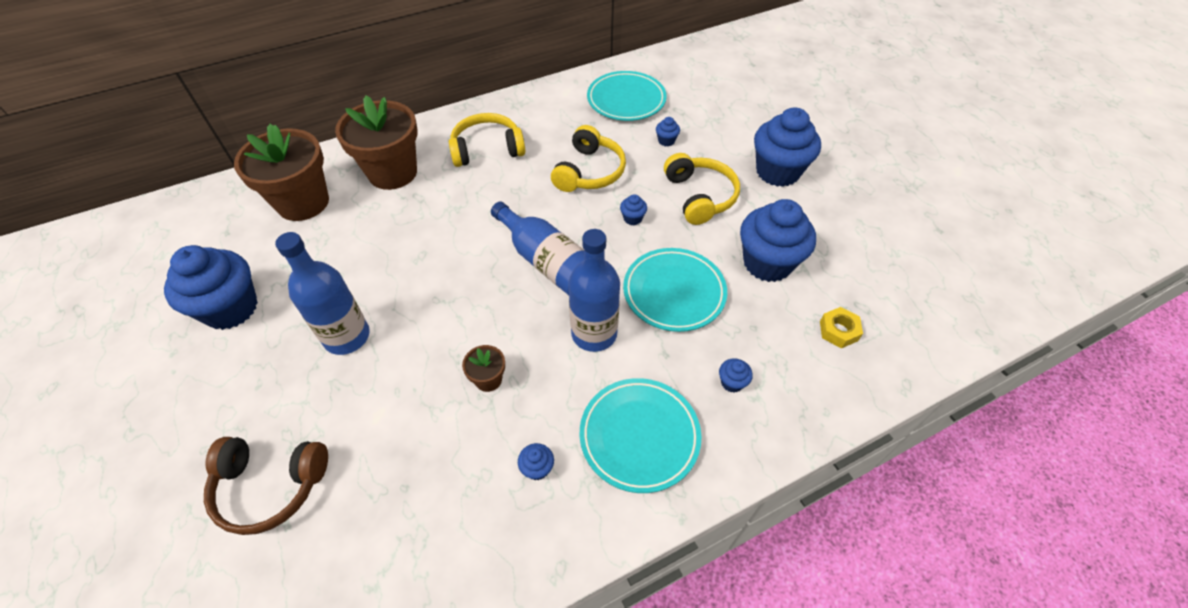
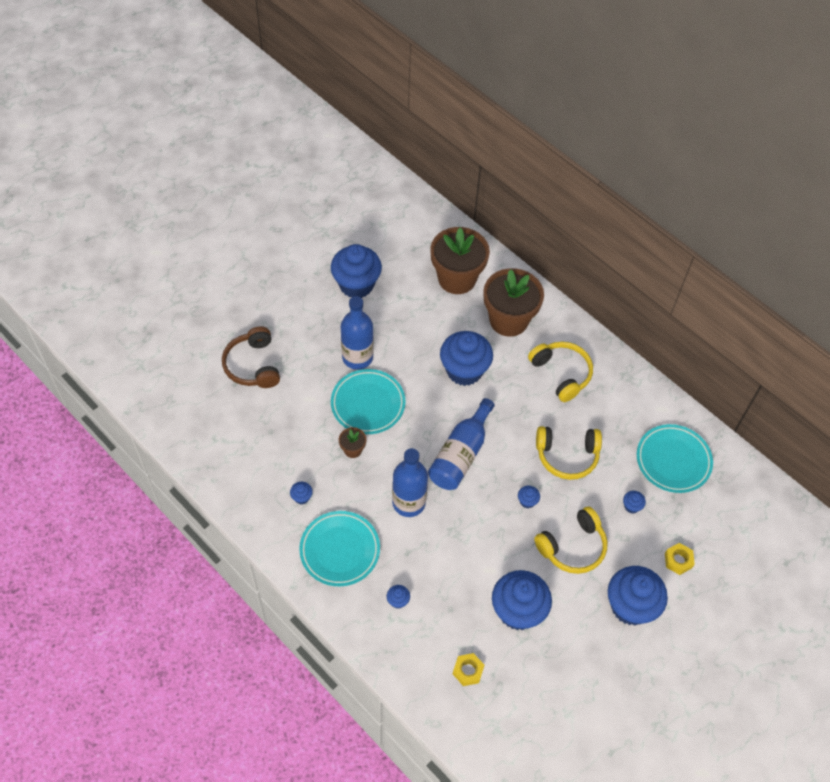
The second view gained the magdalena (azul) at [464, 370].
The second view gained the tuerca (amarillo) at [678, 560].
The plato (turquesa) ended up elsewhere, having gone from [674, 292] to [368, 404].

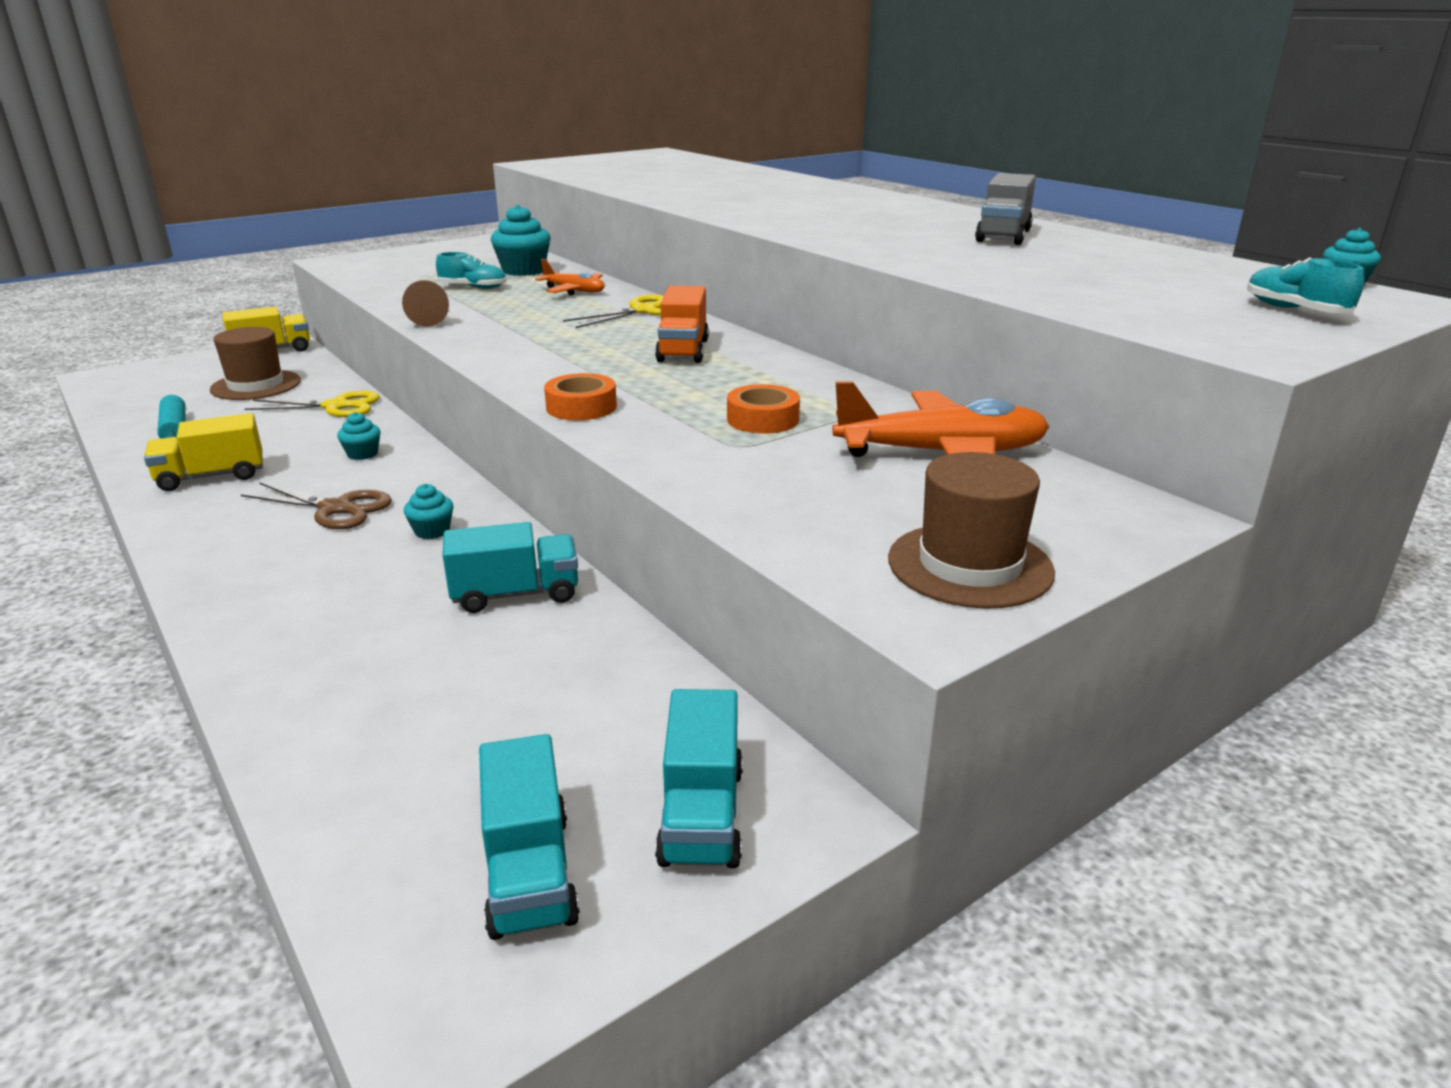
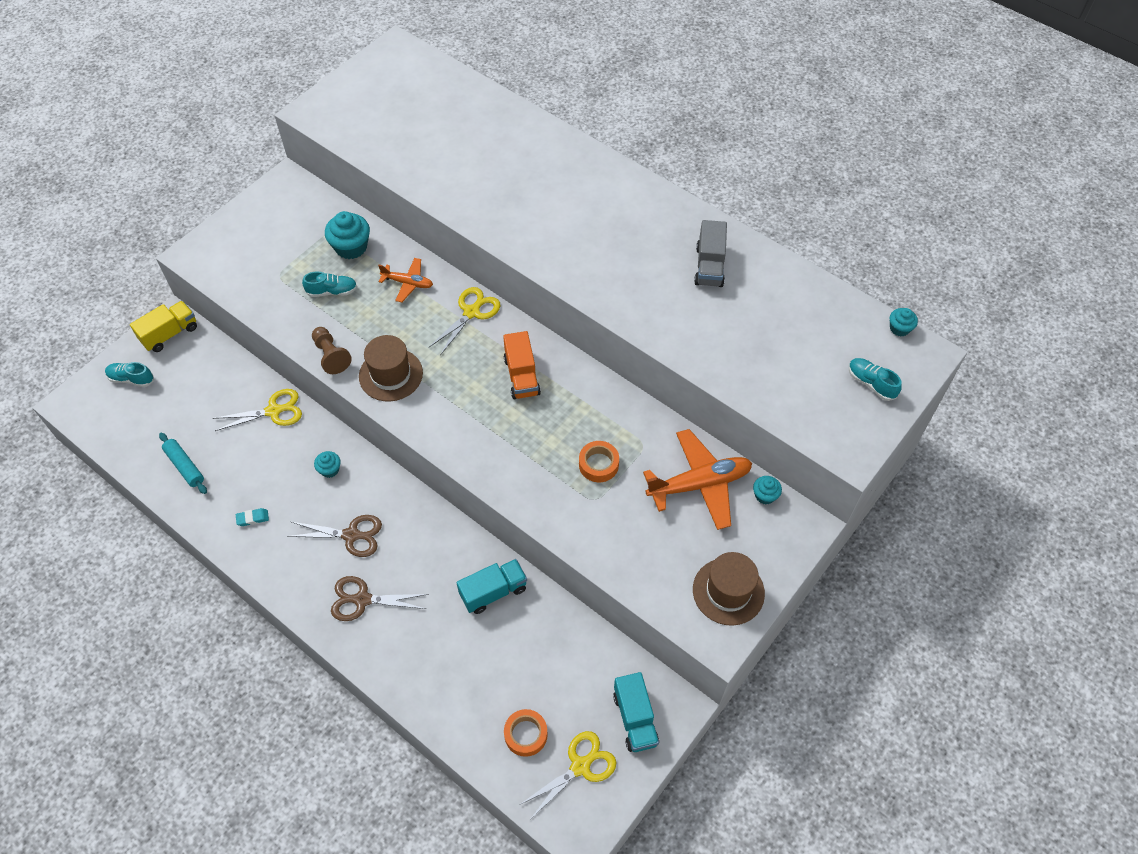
The second view gained the zapato (turquesa) at [131, 379].
The second view gained the tijeras (marrón) at [361, 599].
The sombrero (marrón) ended up elsewhere, having gone from [256, 385] to [391, 374].
The magdalena (turquesa) ended up elsewhere, having gone from [432, 531] to [765, 495].
The cinta adhesiva (naranja) ended up elsewhere, having gone from [581, 407] to [526, 734].
Where the camión (amarillo) stood at [211, 477], the goma de borrar (turquesa) came to stand at [253, 518].
Where the camión (turquesa) stood at [529, 873], the tijeras (amarillo) came to stand at [581, 765].

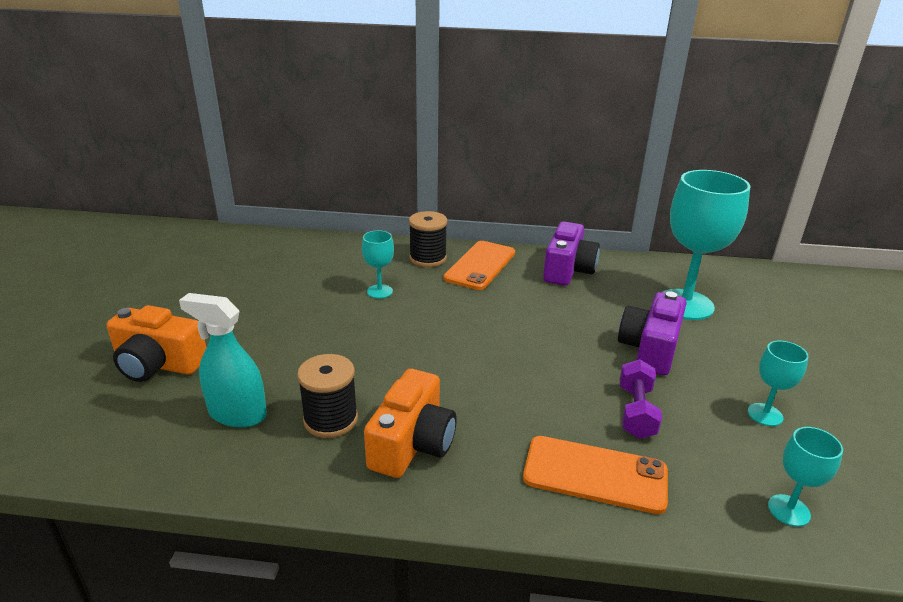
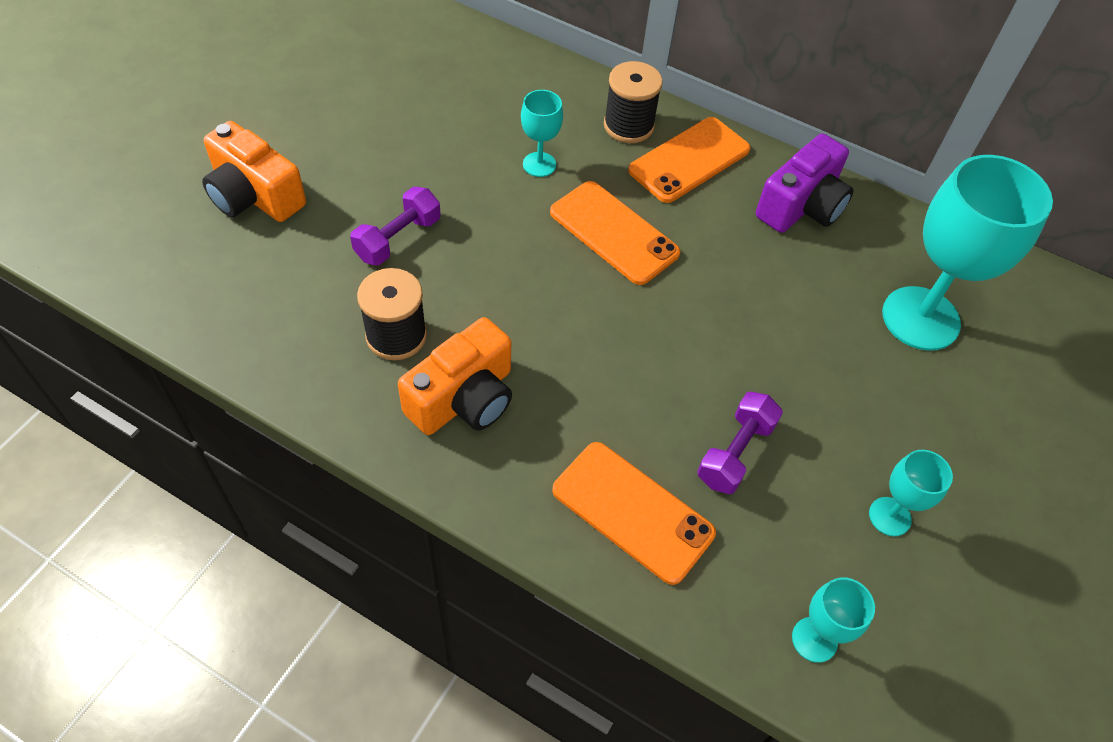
The second view lost the pulverizador (turquesa) at [237, 414].
The second view lost the cámara (morado) at [650, 349].
The second view gained the mancuerna (morado) at [398, 239].
The second view gained the móvil (naranja) at [614, 232].

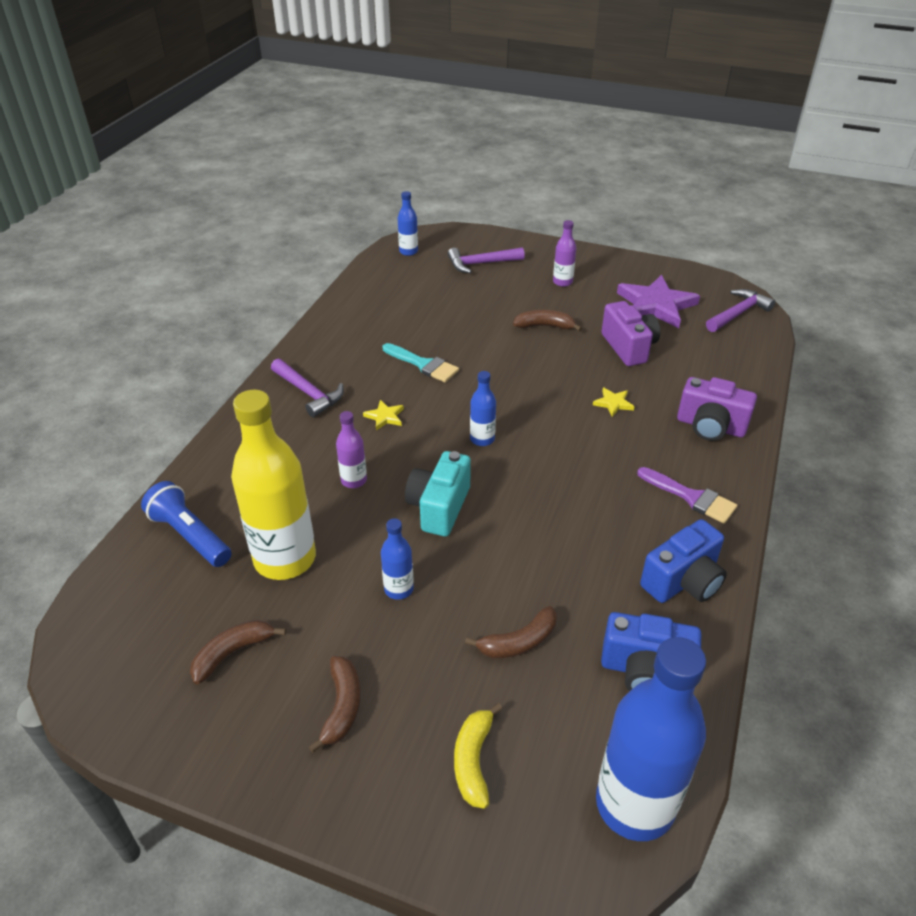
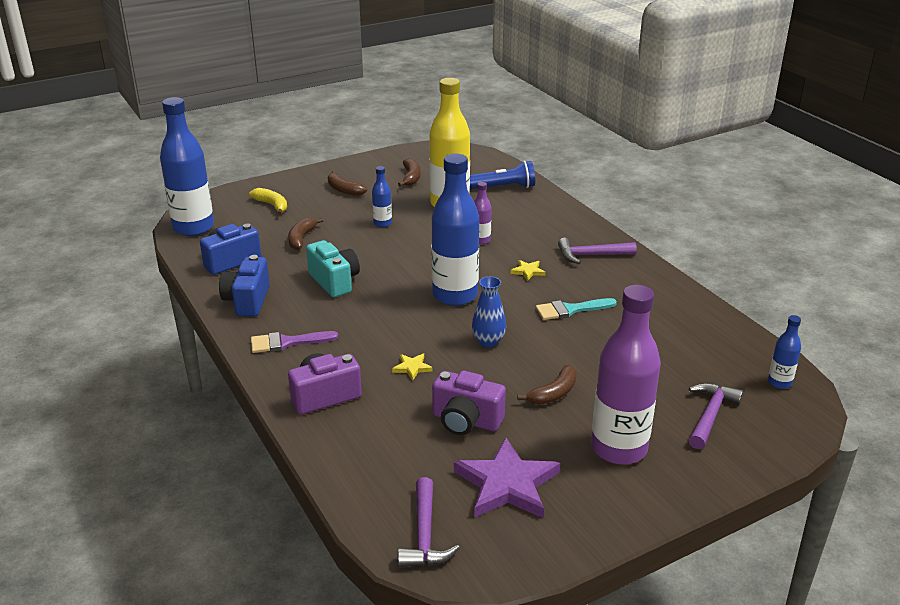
The second view gained the florero (azul) at [488, 341].
The cámara (turquesa) ended up elsewhere, having gone from [439, 507] to [334, 281].
The size of the botella (azul) at [482, 439] changed by a factor of 2.18.
The size of the botella (morado) at [562, 282] changed by a factor of 2.18.

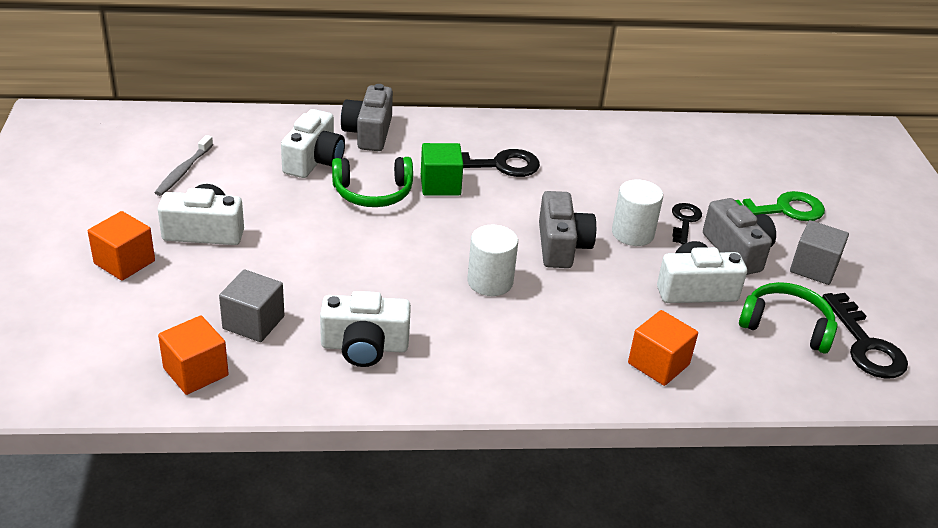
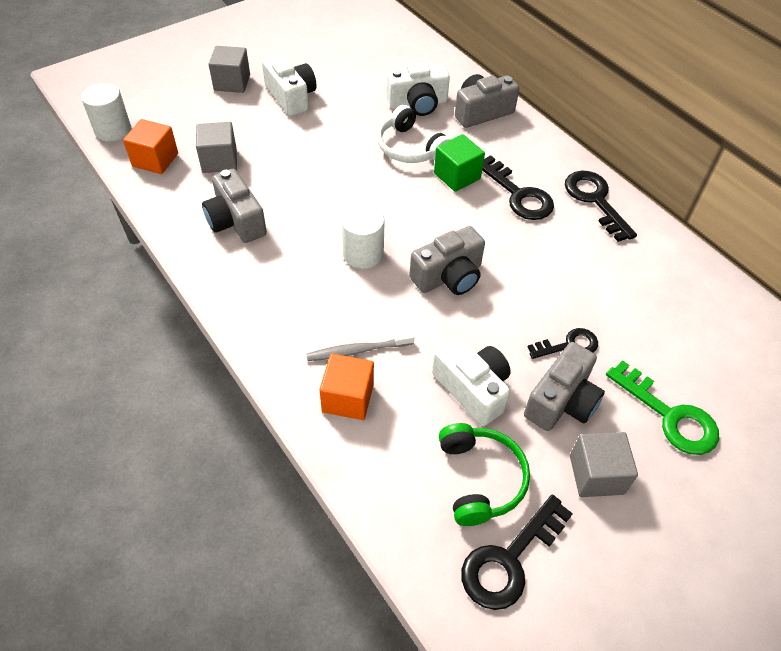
The second view gained the llave (negro) at [595, 200].
The cepillo de dientes (gris) ended up elsewhere, having gone from [183, 171] to [357, 350].
The cilindro (blanco) ended up elsewhere, having gone from [632, 233] to [113, 130].
What was the cubo (naranja) at [124, 262] turned into the cubo (gris) at [232, 82].
What was the cámara (blanco) at [364, 346] turned into the cámara (gris) at [236, 221].
What was the auriculares (verde) at [373, 193] turned into the auriculares (blanco) at [410, 148].

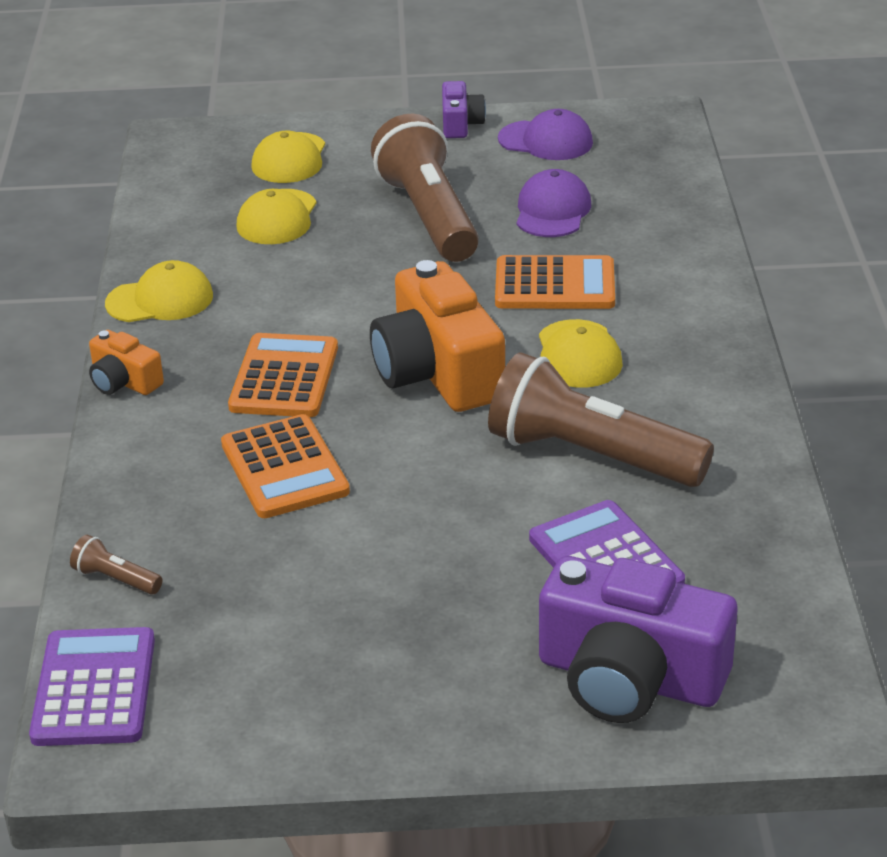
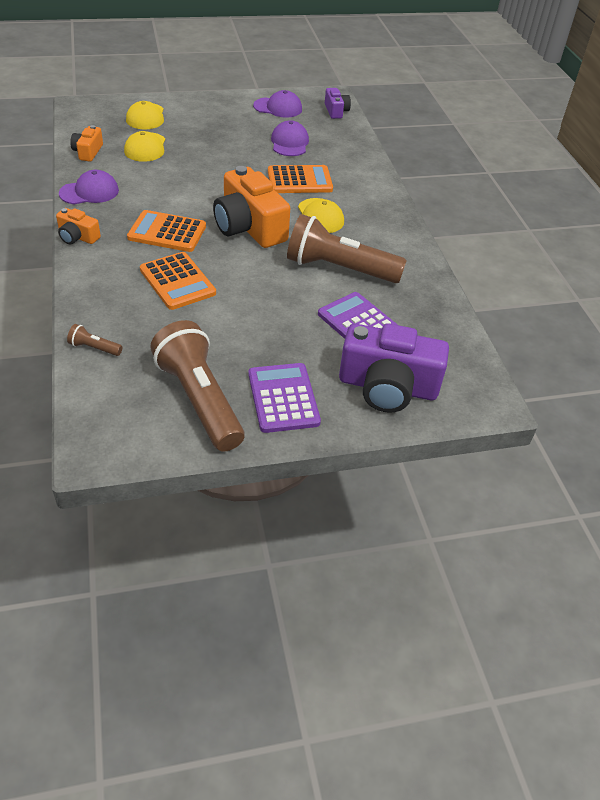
The second view gained the cámara (naranja) at [88, 152].
The calculadora (morado) ended up elsewhere, having gone from [94, 688] to [283, 398].
The lámpara de mano (marrón) ended up elsewhere, having gone from [428, 216] to [199, 399].
The cámara (morado) ended up elsewhere, having gone from [460, 124] to [336, 111].
What was the gorra (amarillo) at [160, 300] turned into the gorra (morado) at [89, 192].
The calculadora (naranja) at [284, 377] ended up facing another way, 75 degrees counterclockwise from before.

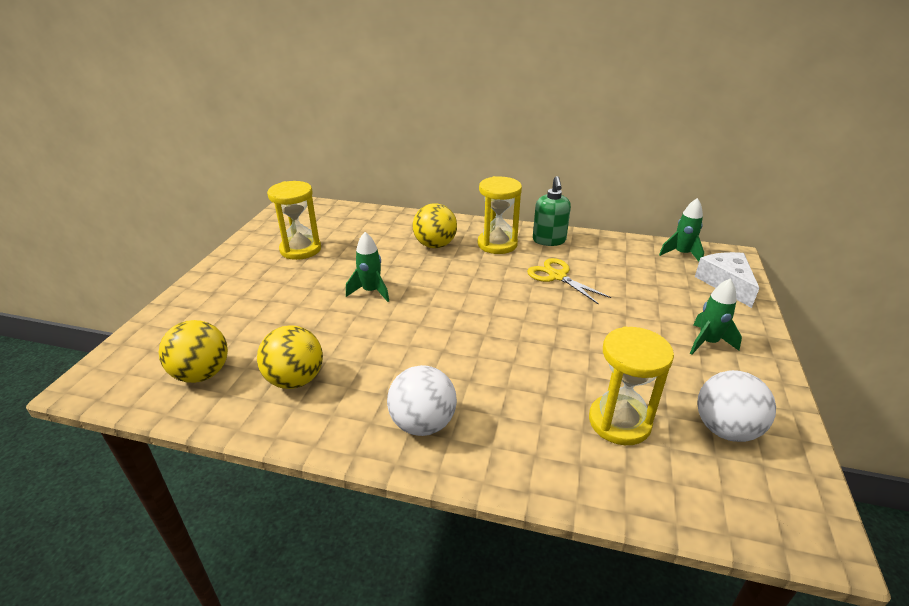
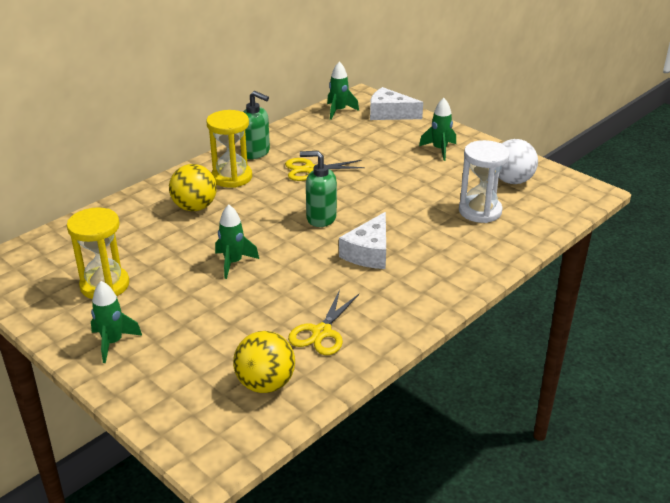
The second view lost the pelota (blanco) at [423, 424].
The second view gained the cohete (verde) at [113, 343].
The second view gained the dispensador de jabón (verde) at [320, 218].
The second view gained the queso (blanco) at [369, 252].
Where the pelota (amarillo) stood at [295, 380], the tijeras (amarillo) came to stand at [322, 332].
What was the reloj de arena (amarillo) at [619, 422] turned into the reloj de arena (blanco) at [480, 211].

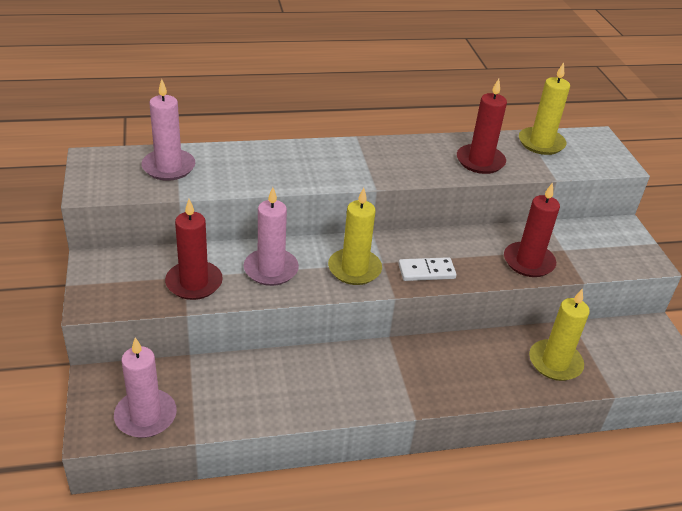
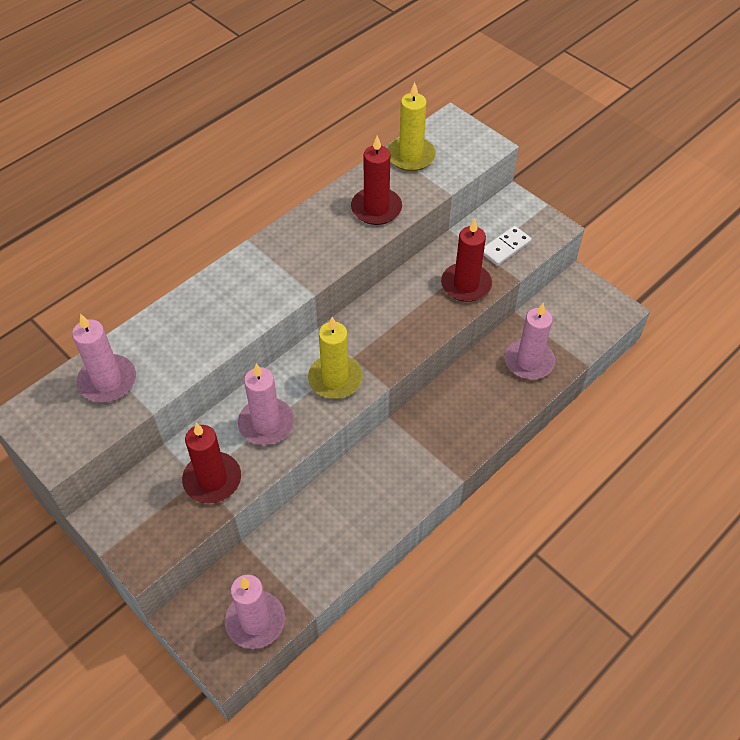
The ficha de dominó (blanco) ended up elsewhere, having gone from [426, 271] to [505, 247].
What was the vela (amarillo) at [555, 362] turned into the vela (rosa) at [529, 361].

